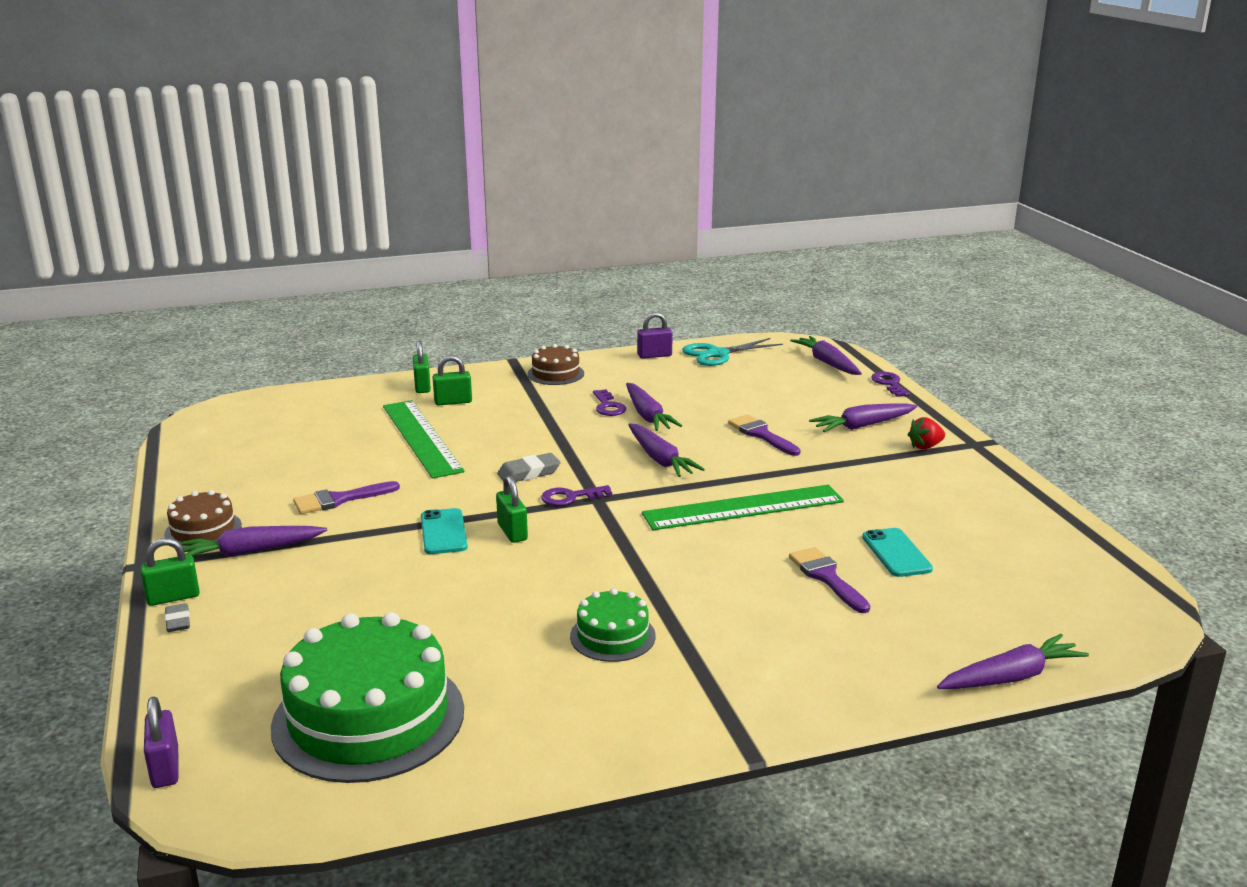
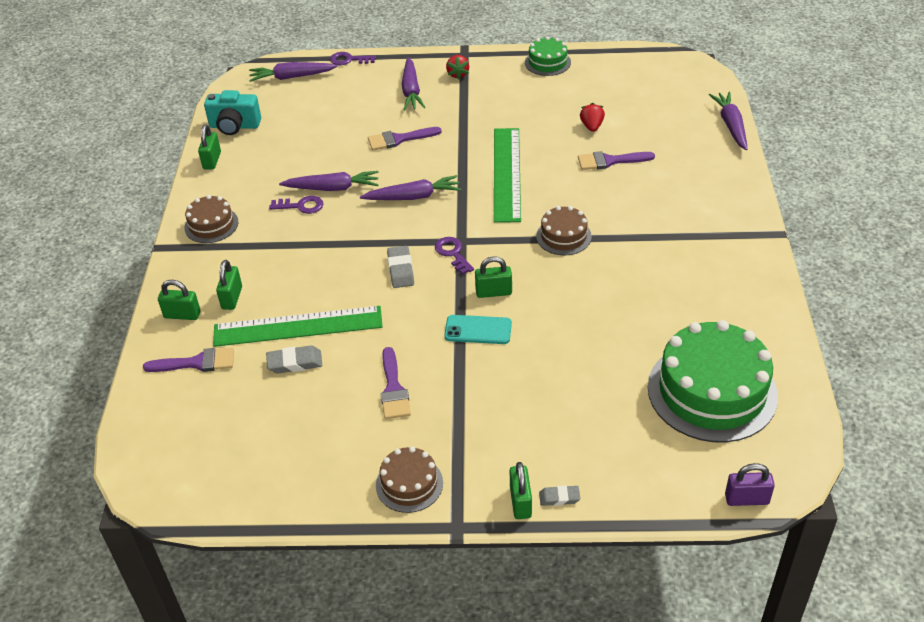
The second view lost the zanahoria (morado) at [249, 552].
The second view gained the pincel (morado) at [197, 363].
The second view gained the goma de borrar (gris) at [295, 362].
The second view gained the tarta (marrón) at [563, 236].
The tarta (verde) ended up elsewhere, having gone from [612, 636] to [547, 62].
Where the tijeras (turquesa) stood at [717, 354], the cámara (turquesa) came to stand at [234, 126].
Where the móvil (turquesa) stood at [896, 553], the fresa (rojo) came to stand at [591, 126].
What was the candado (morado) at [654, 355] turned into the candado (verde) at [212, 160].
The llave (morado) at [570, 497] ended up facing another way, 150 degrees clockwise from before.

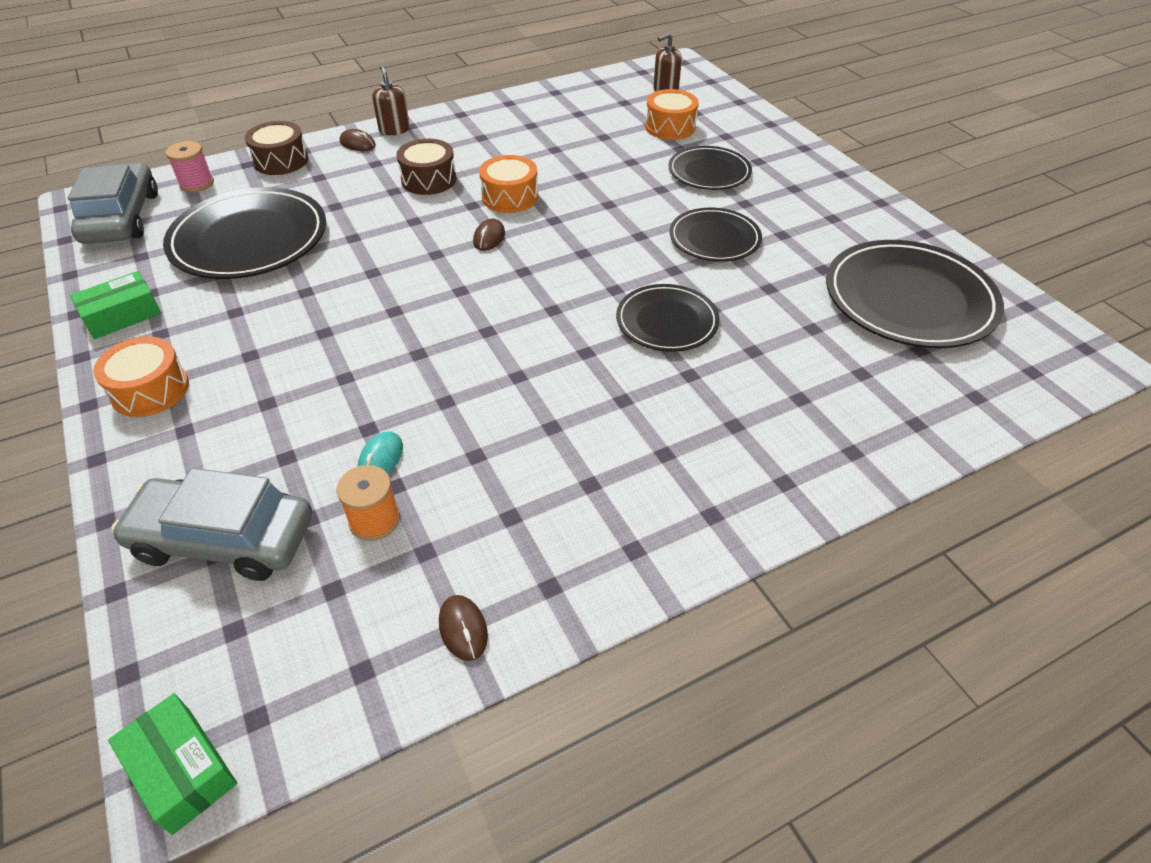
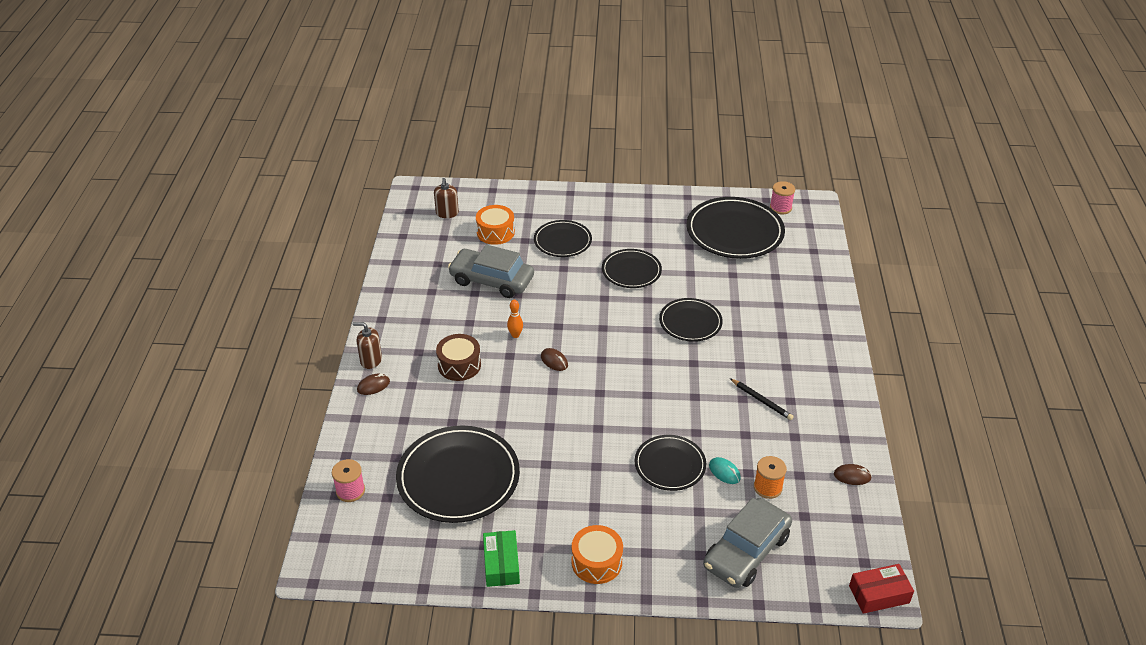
The second view lost the tambor (marrón) at [281, 161].
The second view gained the plato (negro) at [670, 465].
The second view gained the lápiz (negro) at [761, 401].
The second view gained the carrete (rosa) at [780, 208].
The coche (gris) ended up elsewhere, having gone from [122, 217] to [491, 280].
Where the tambor (naranja) stood at [510, 197], the bolo (naranja) came to stand at [515, 335].
What was the caja (verde) at [181, 769] turned into the caja (rojo) at [879, 594].

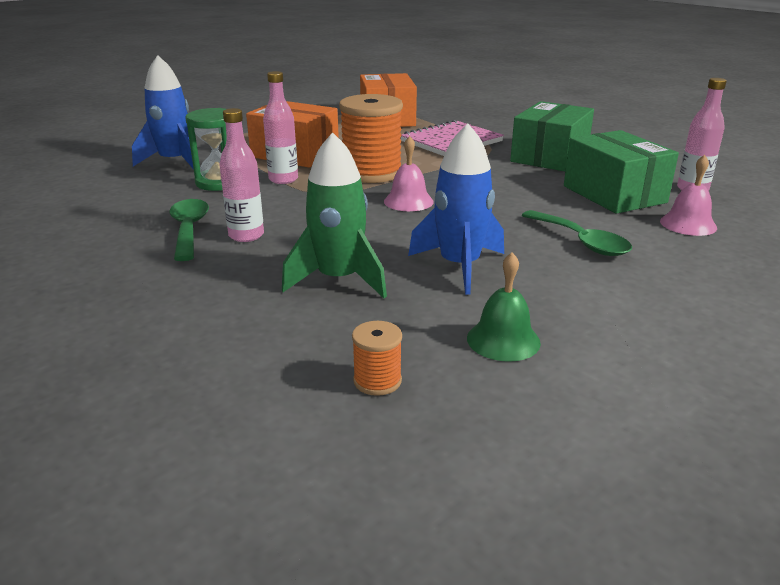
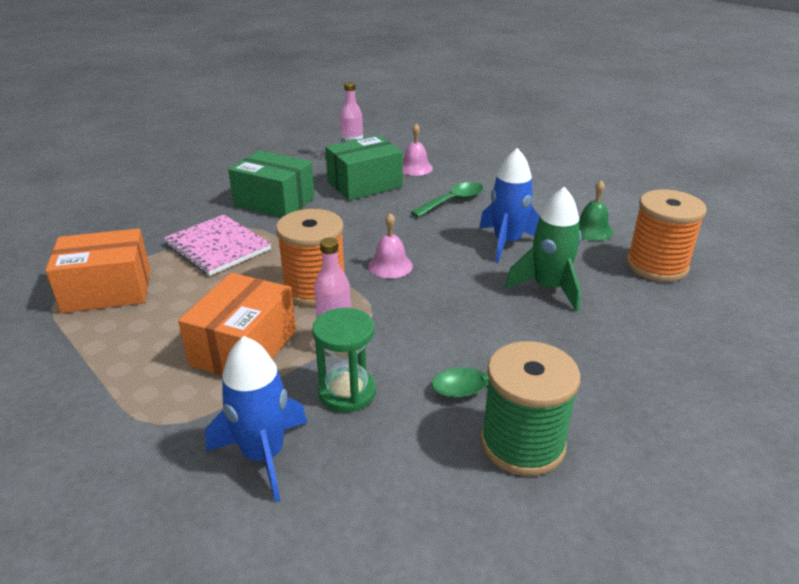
The second view lost the botella (rosa) at [246, 236].
The second view gained the carrete (verde) at [522, 444].
The size of the carrete (naranja) at [377, 381] changed by a factor of 2.21.

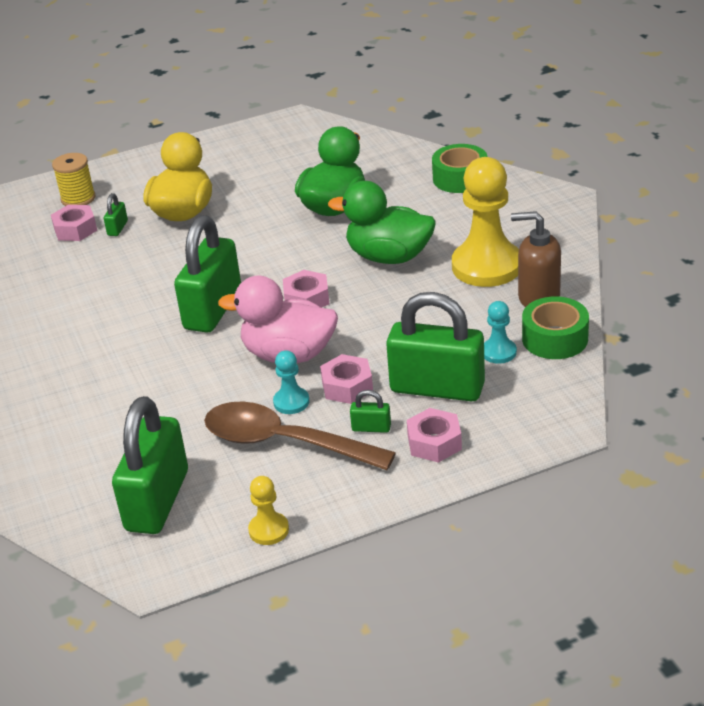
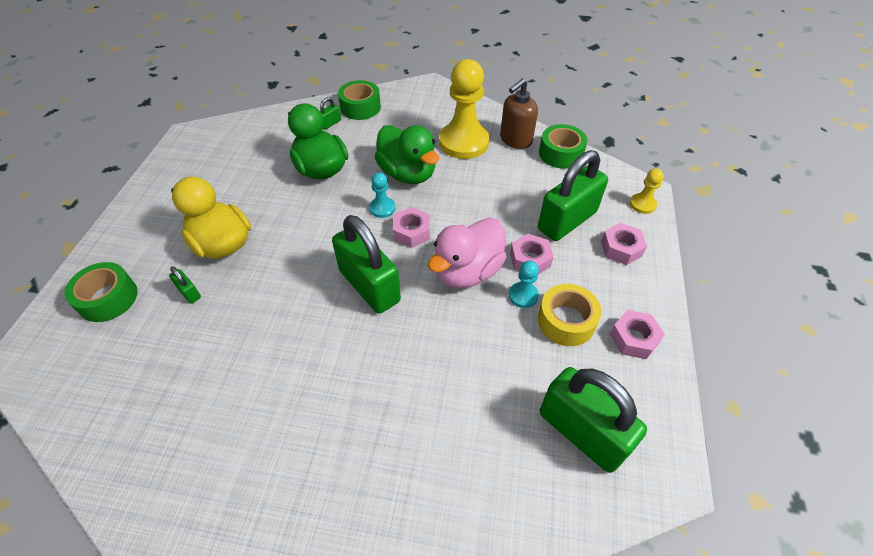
The tuerca (rosa) ended up elsewhere, having gone from [75, 229] to [634, 338].
The peón (amarillo) ended up elsewhere, having gone from [269, 530] to [642, 204].
The candado (verde) ended up elsewhere, having gone from [371, 428] to [330, 123].
The peón (turquesa) ended up elsewhere, having gone from [498, 352] to [382, 208].
Where the carrete (amarillo) stood at [78, 198], the cinta adhesiva (verde) came to stand at [108, 298].
Where the cuchara (marrón) stood at [284, 442], the cinta adhesiva (amarillo) came to stand at [566, 321].
The pato (verde) at [389, 257] ended up facing another way, 90 degrees counterclockwise from before.

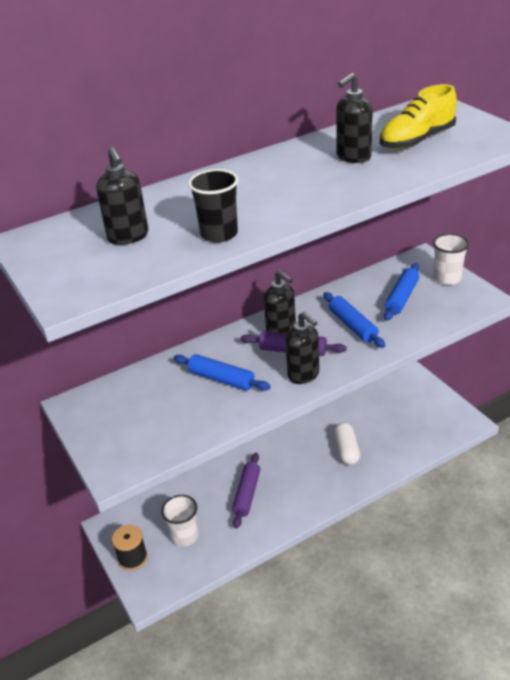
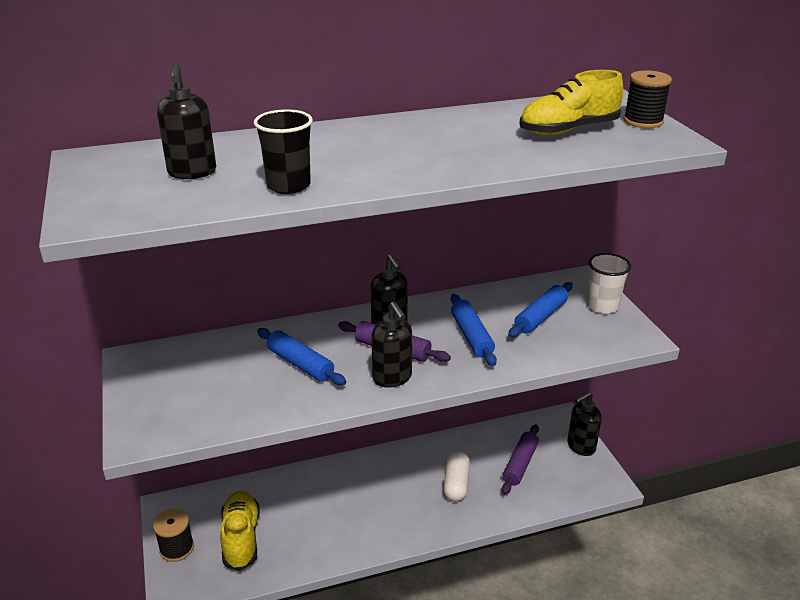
The second view gained the carrete (negro) at [643, 121].
The rodillo (morado) ended up elsewhere, having gone from [247, 494] to [520, 464].
The dispensador de jabón (negro) ended up elsewhere, having gone from [353, 157] to [580, 447].
Where the vaso (blanco) stood at [184, 536], the zapato (amarillo) came to stand at [241, 538].

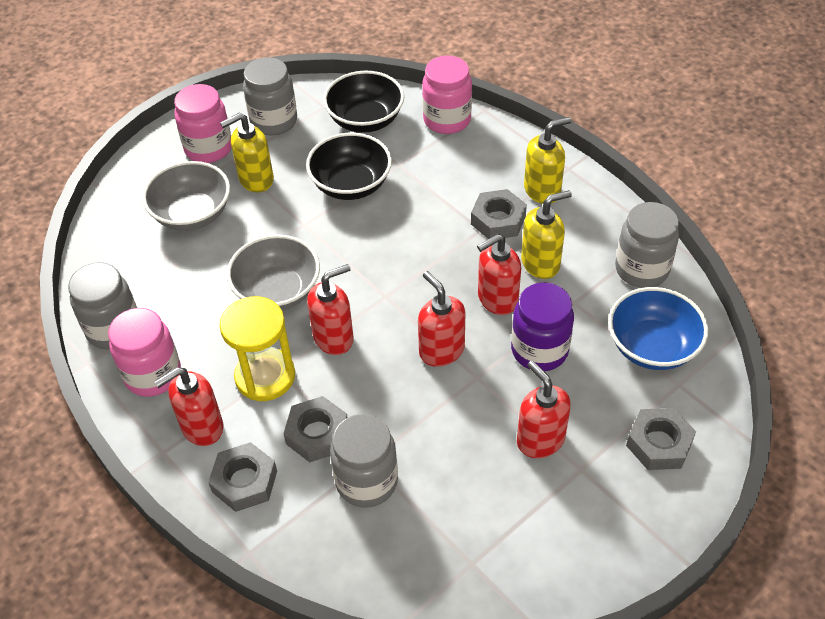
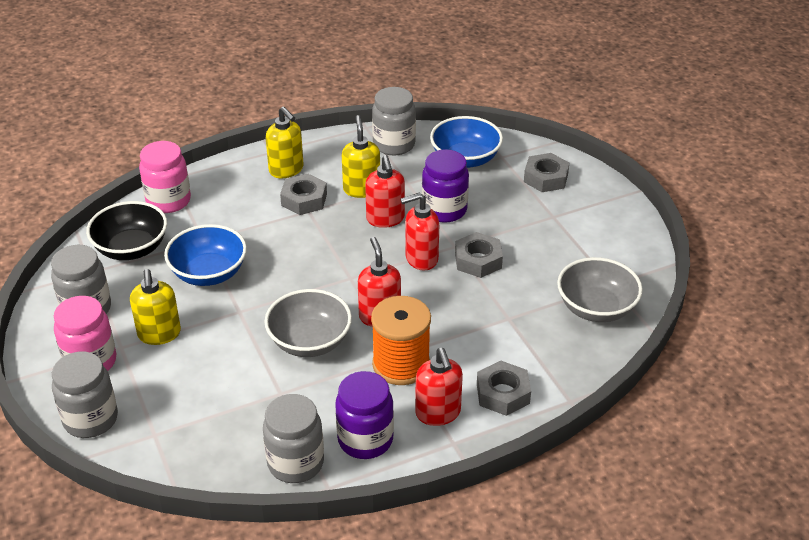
The second view lost the dispensador de jabón (rojo) at [540, 440].
The cuenco (gris) ended up elsewhere, having gone from [192, 214] to [596, 308].
The tuerca (gris) ended up elsewhere, having gone from [317, 434] to [478, 260].
The tarro (gris) ended up elsewhere, having gone from [366, 481] to [90, 419].
Where the reloj de arena (amarillo) stood at [265, 376], the carrete (naranja) came to stand at [401, 364].
What was the tarro (rosa) at [153, 375] turned into the tarro (morado) at [365, 440].
What was the cuenco (negro) at [351, 185] turned into the cuenco (azul) at [209, 273].
The dispensador de jabón (amarillo) at [542, 190] ended up facing another way, 150 degrees clockwise from before.

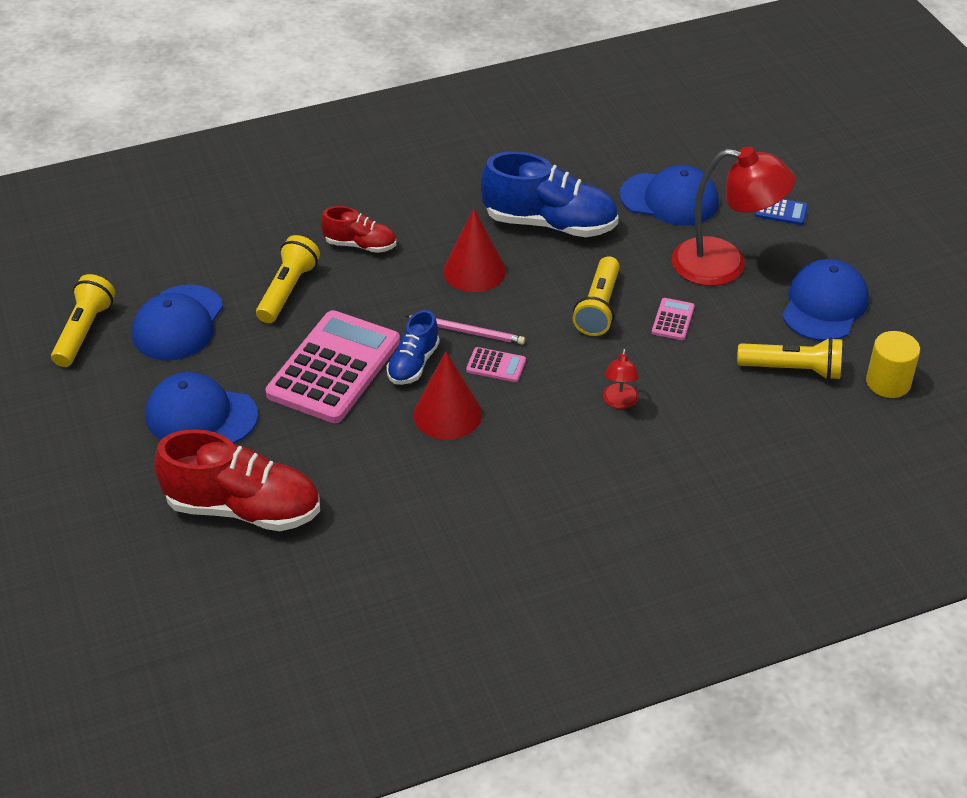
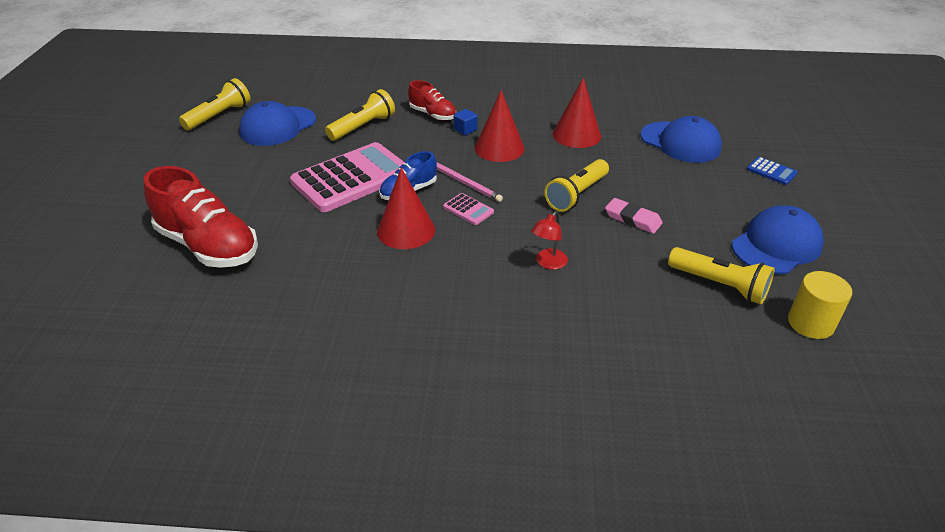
The second view lost the gorra (azul) at [201, 415].
The second view lost the lámpara (rojo) at [724, 264].
The second view gained the cubo (azul) at [465, 130].
Where the zapato (azul) stood at [550, 224], the cono (rojo) came to stand at [576, 135].
Where the calculadora (rosa) stood at [673, 320], the goma de borrar (rosa) came to stand at [632, 219].

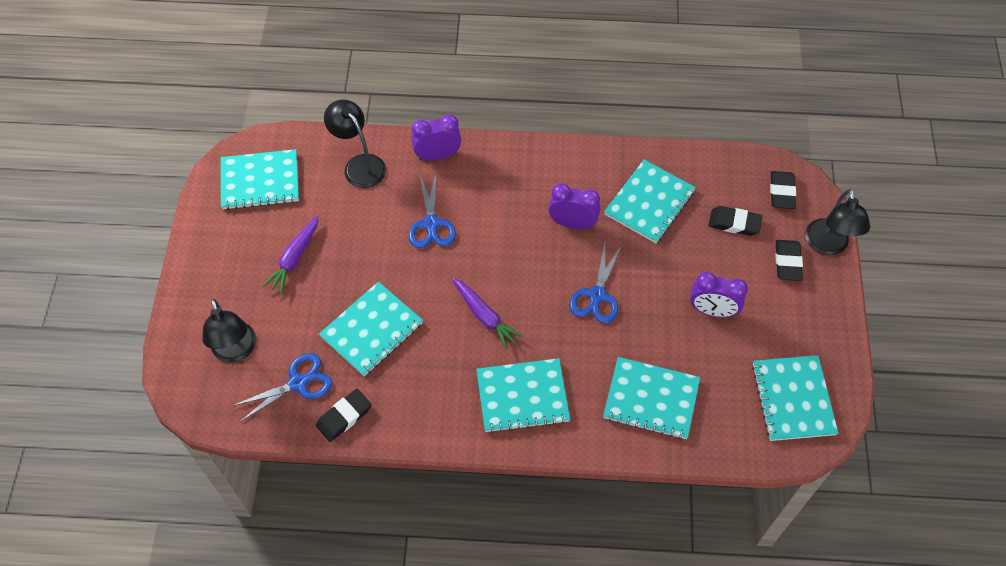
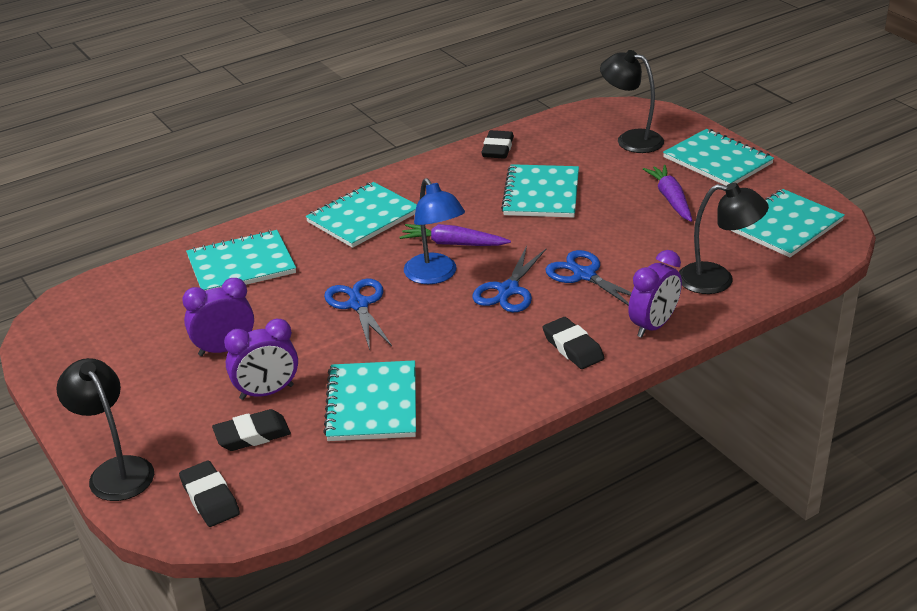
The second view gained the lámpara (azul) at [435, 276].
The tijeras (azul) ended up elsewhere, having gone from [298, 383] to [508, 290].
The despertador (morado) ended up elsewhere, having gone from [572, 223] to [266, 392].
The cuaderno (turquesa) ended up elsewhere, having gone from [793, 399] to [717, 161].
The goma de borrar (negro) ended up elsewhere, having gone from [787, 262] to [573, 347].

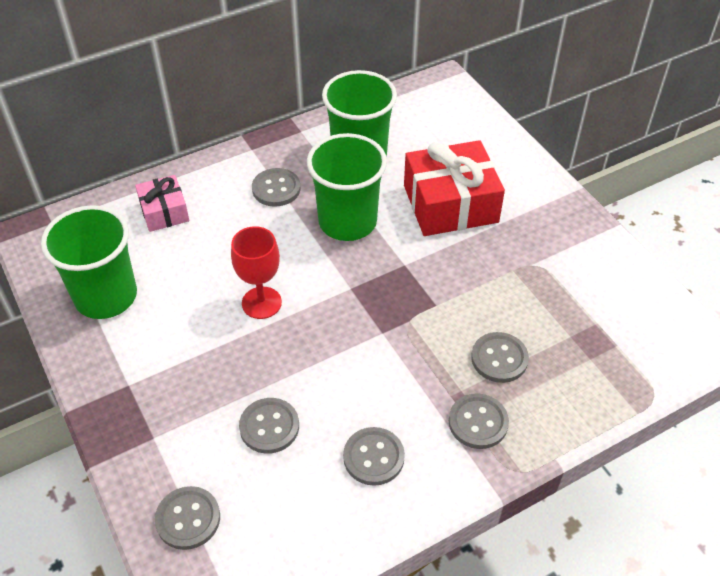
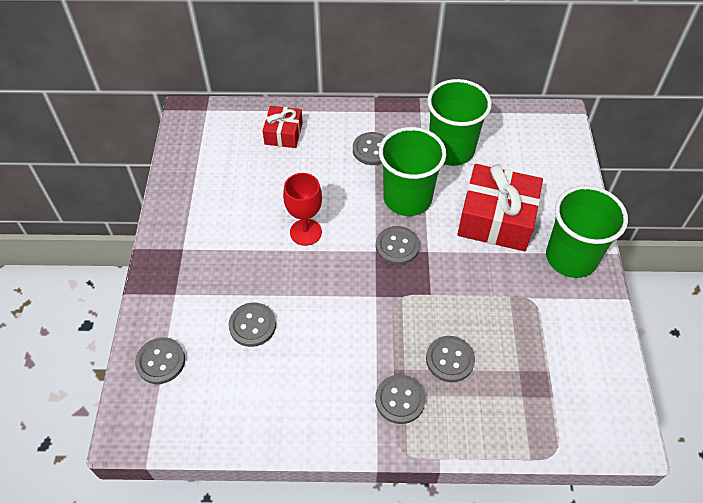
The vaso (verde) ended up elsewhere, having gone from [106, 296] to [571, 257].
The botón (gris) ended up elsewhere, having gone from [373, 457] to [397, 246].
What was the regalo (rosa) at [164, 212] turned into the regalo (rojo) at [283, 133].

